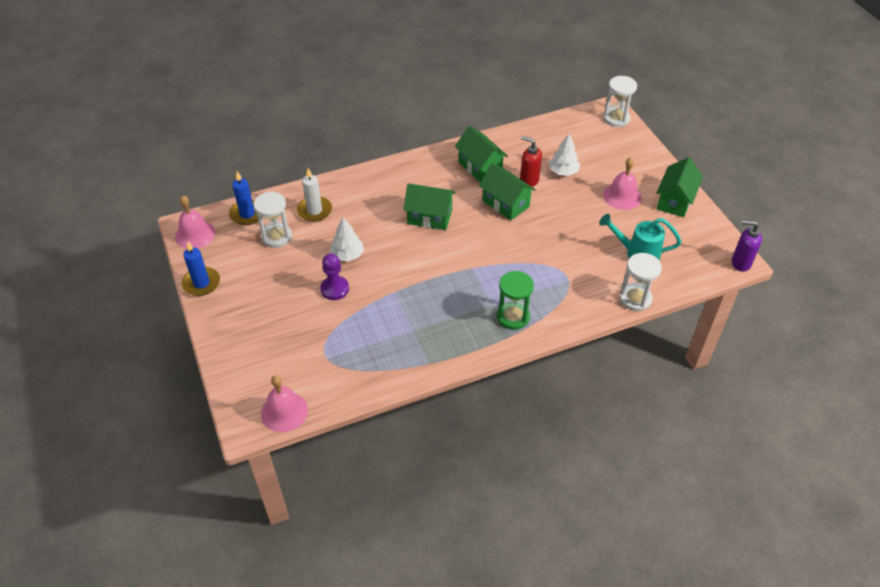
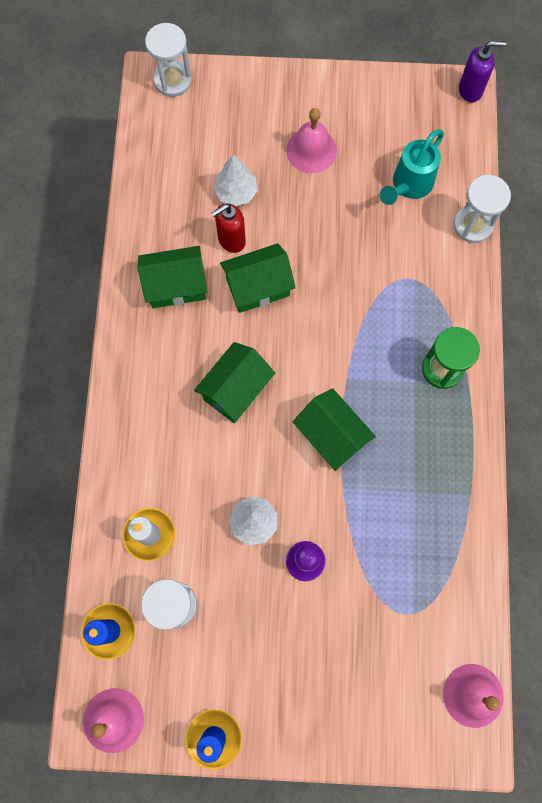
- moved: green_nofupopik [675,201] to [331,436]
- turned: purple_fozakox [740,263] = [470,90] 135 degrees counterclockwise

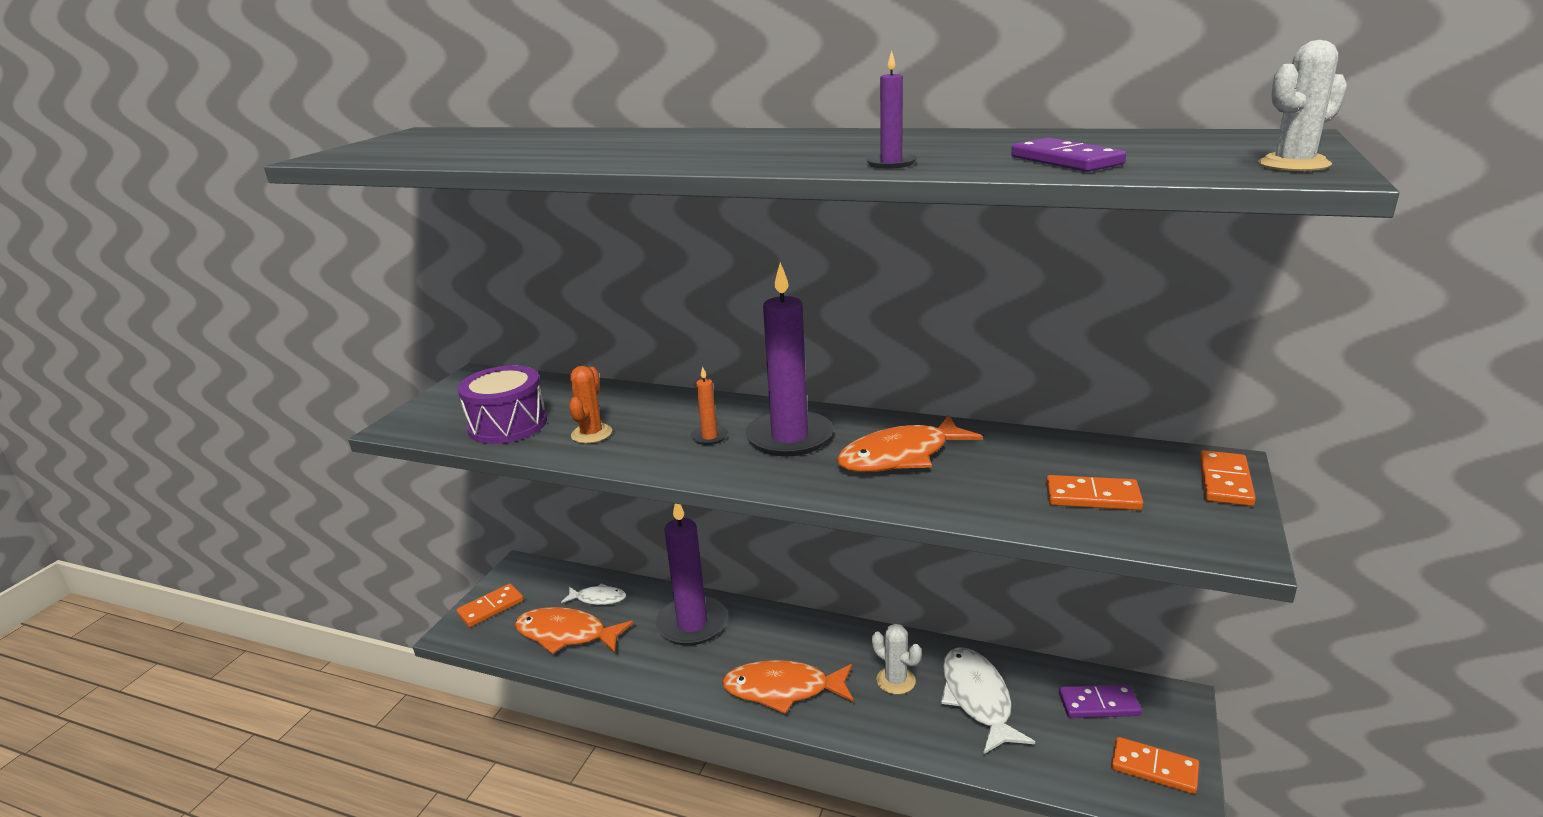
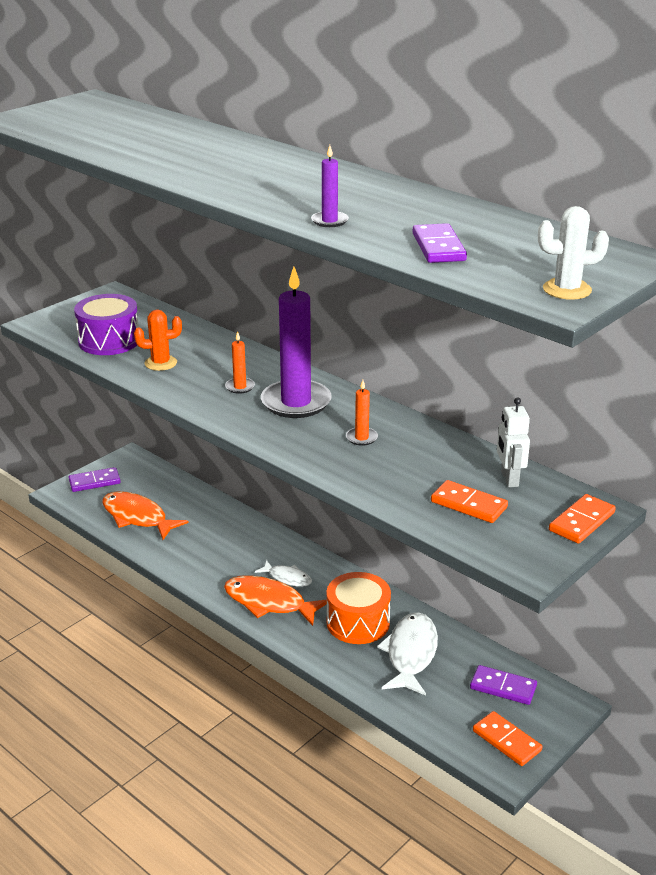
- recoloured: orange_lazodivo [491,608] to purple_lazodivo [94,482]
- turned: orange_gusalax [591,434] = [160,363] 45 degrees clockwise
- moved: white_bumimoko [598,598] to [287,578]
- replaced: white_gusalax [896,680] to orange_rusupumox [358,622]
- replaced: orange_bumimoko [900,456] to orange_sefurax [361,438]
- added: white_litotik [509,479]
- removed: purple_sefurax [692,624]

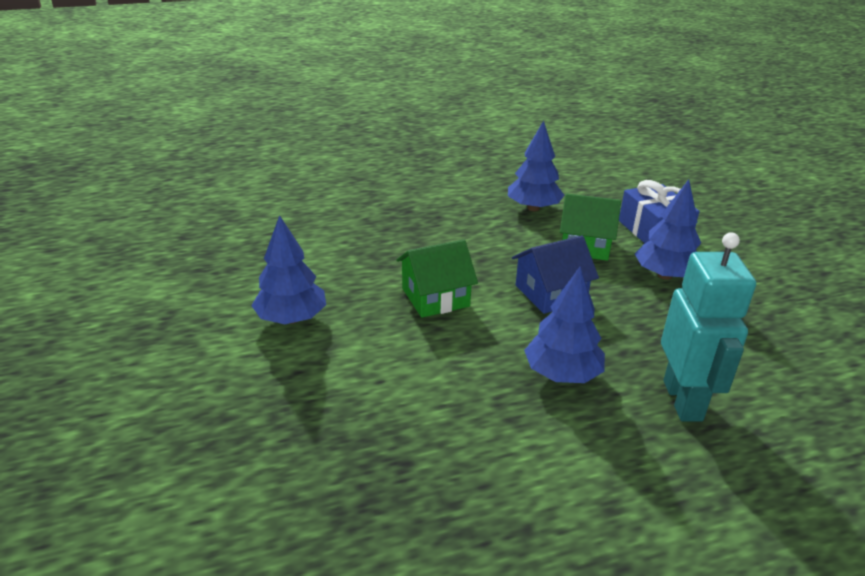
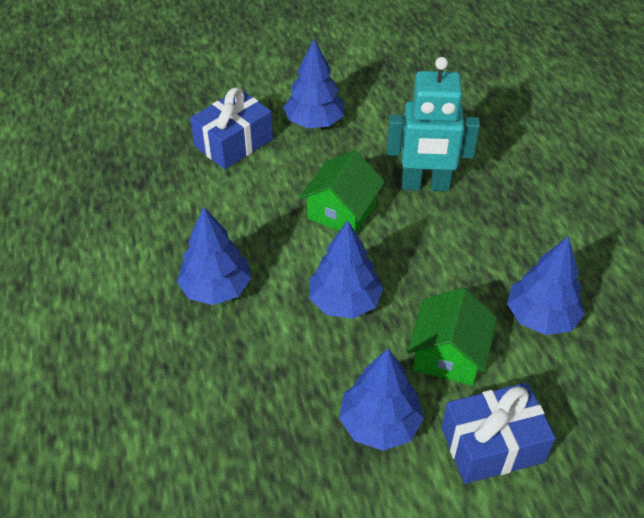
- added: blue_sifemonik [233,143]
- turned: green_nofupopik [435,297] = [341,211] 45 degrees clockwise
- replaced: blue_nofupopik [550,293] to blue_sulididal [344,302]
- moved: turquoise_litotik [683,400] to [425,185]

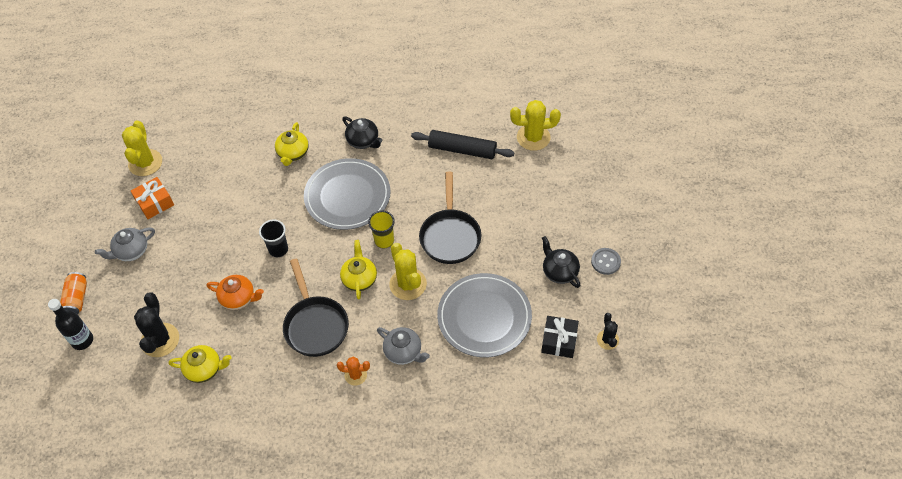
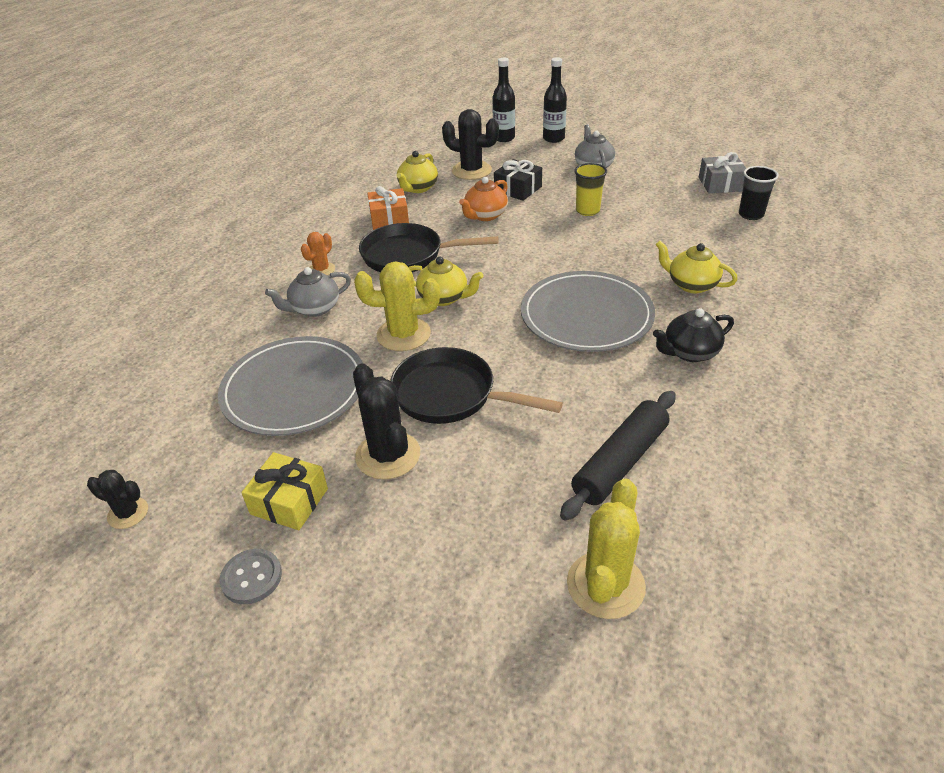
- replaced: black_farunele [559,271] to yellow_sifemonik [289,501]
- added: black_gusalax [388,455]
- moved: orange_sifemonik [155,203] to [389,219]
- moved: black_sifemonik [559,341] to [518,189]
- replaced: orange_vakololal [77,299] to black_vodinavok [553,138]
- moved: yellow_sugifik [384,240] to [587,211]
- replaced: yellow_gusalax [145,163] to grey_sifemonik [720,184]
- moved: black_sugifik [278,249] to [751,215]

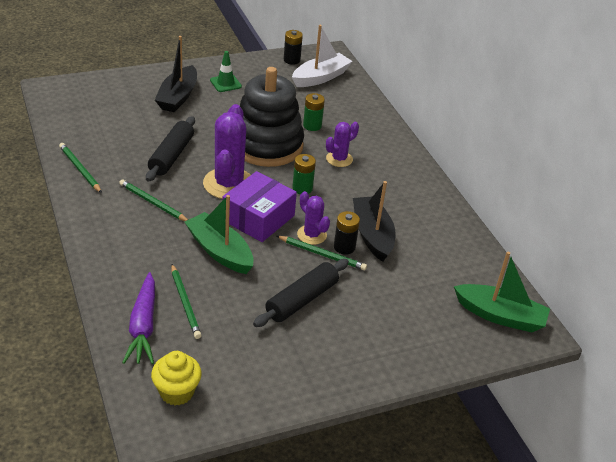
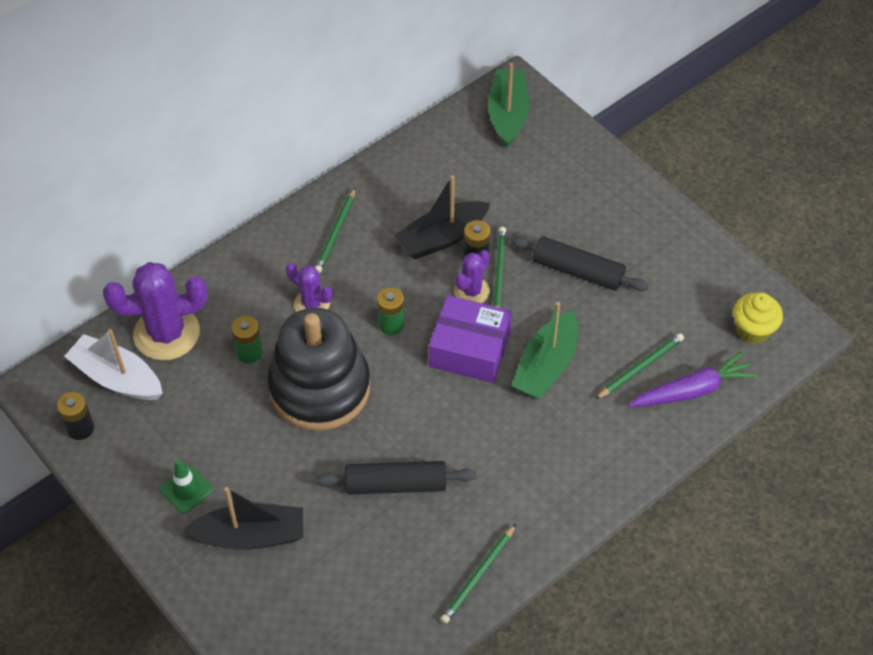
- moved: purple_gusalax [228,184] to [166,333]
- moved: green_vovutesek [153,203] to [336,233]

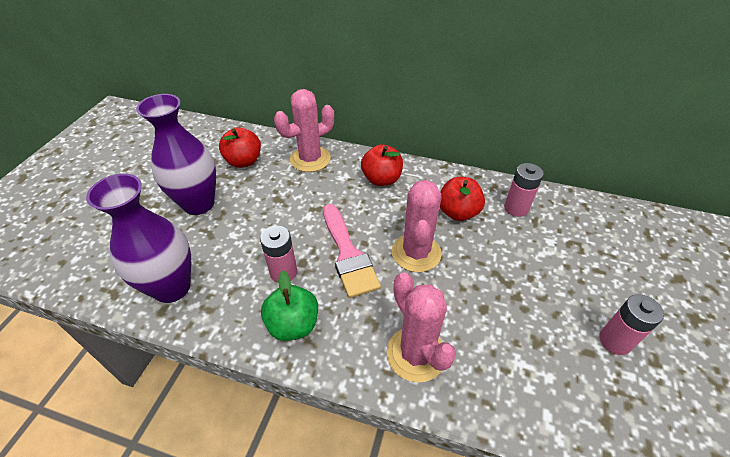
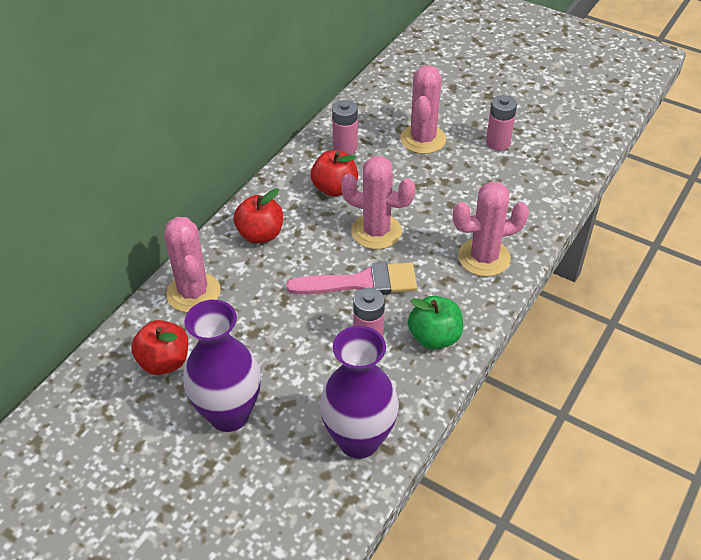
- added: pink_gusalax [423,139]

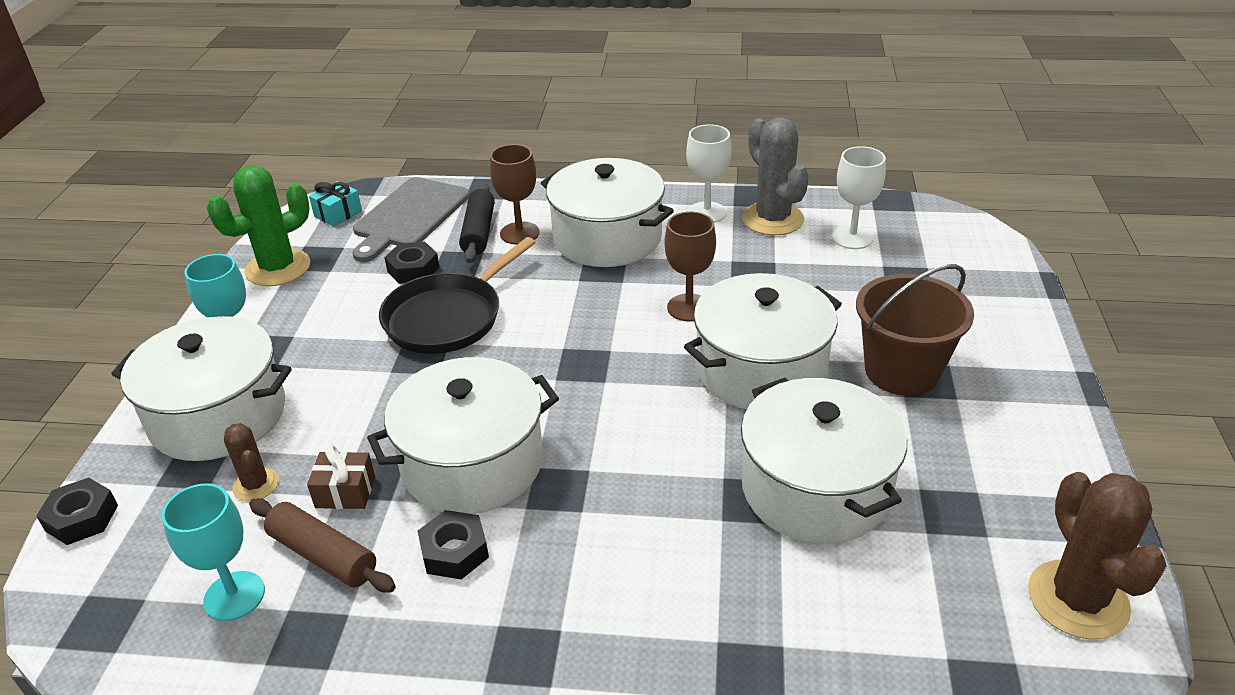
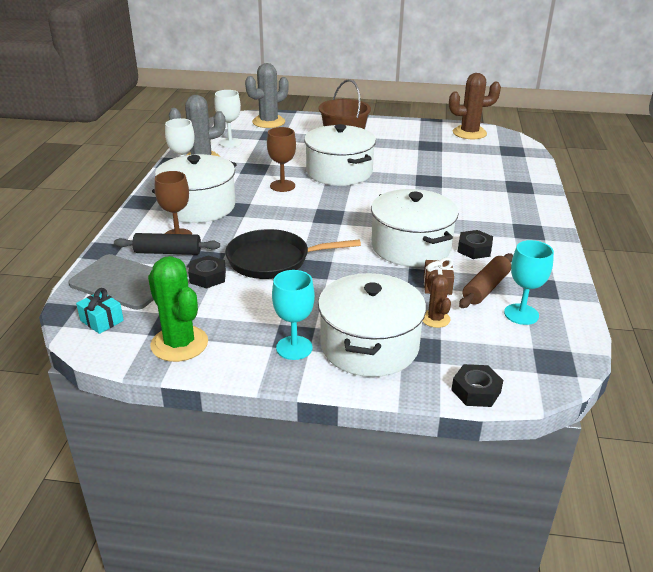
- turned: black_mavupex [448,318] = [273,260] 135 degrees clockwise
- added: grey_gusalax [268,122]
- turned: brown_gusalax [256,485] = [435,319] 75 degrees counterclockwise
- removed: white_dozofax [815,489]

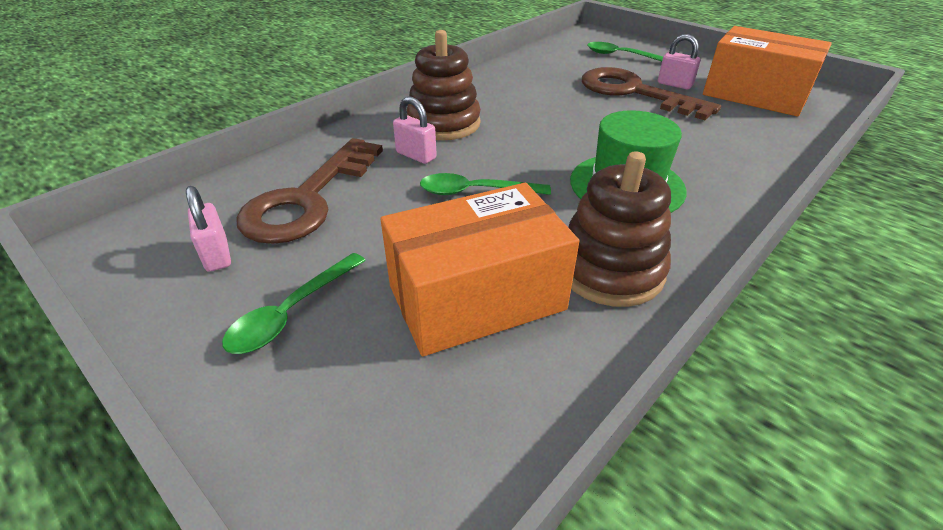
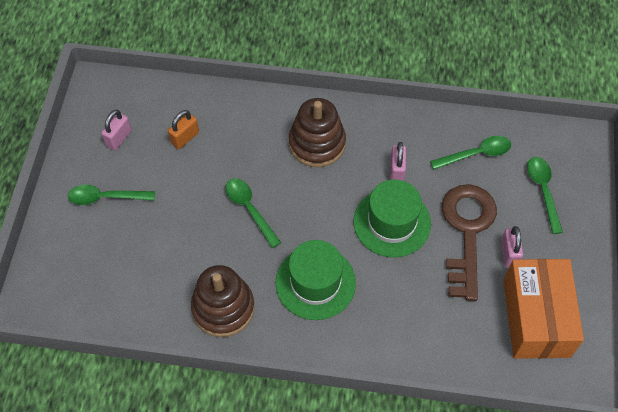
- replaced: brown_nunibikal [308,199] to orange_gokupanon [185,138]
- added: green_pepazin [392,222]
- moved: pink_gokupanon [416,155] to [397,170]
- added: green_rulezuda [476,154]
- removed: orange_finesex [476,298]

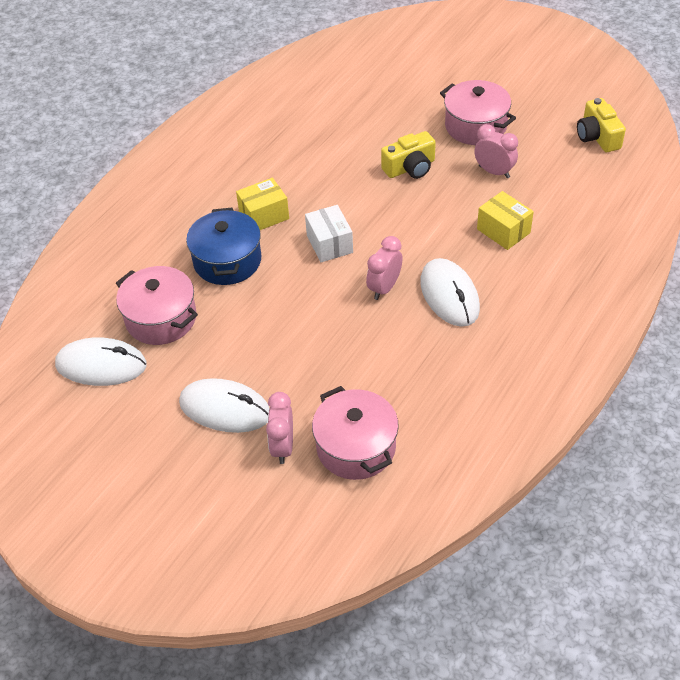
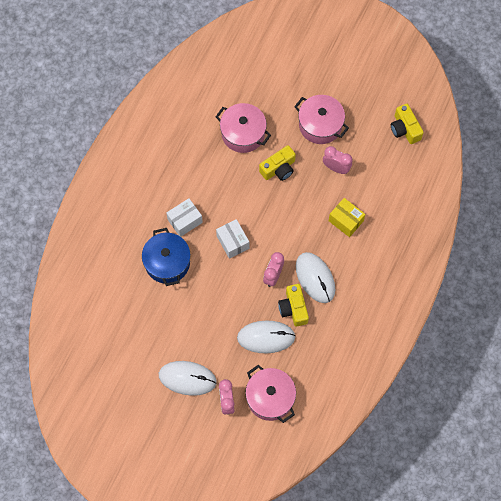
- recoloured: yellow_finesex [264,215] to white_finesex [185,221]
- moved: pink_dozofax [161,318] to [243,133]
- moved: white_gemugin [101,365] to [266,337]
- added: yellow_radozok [293,308]

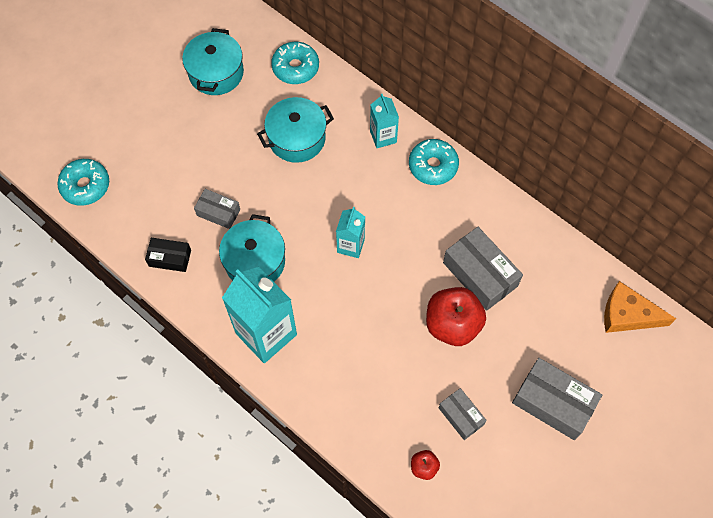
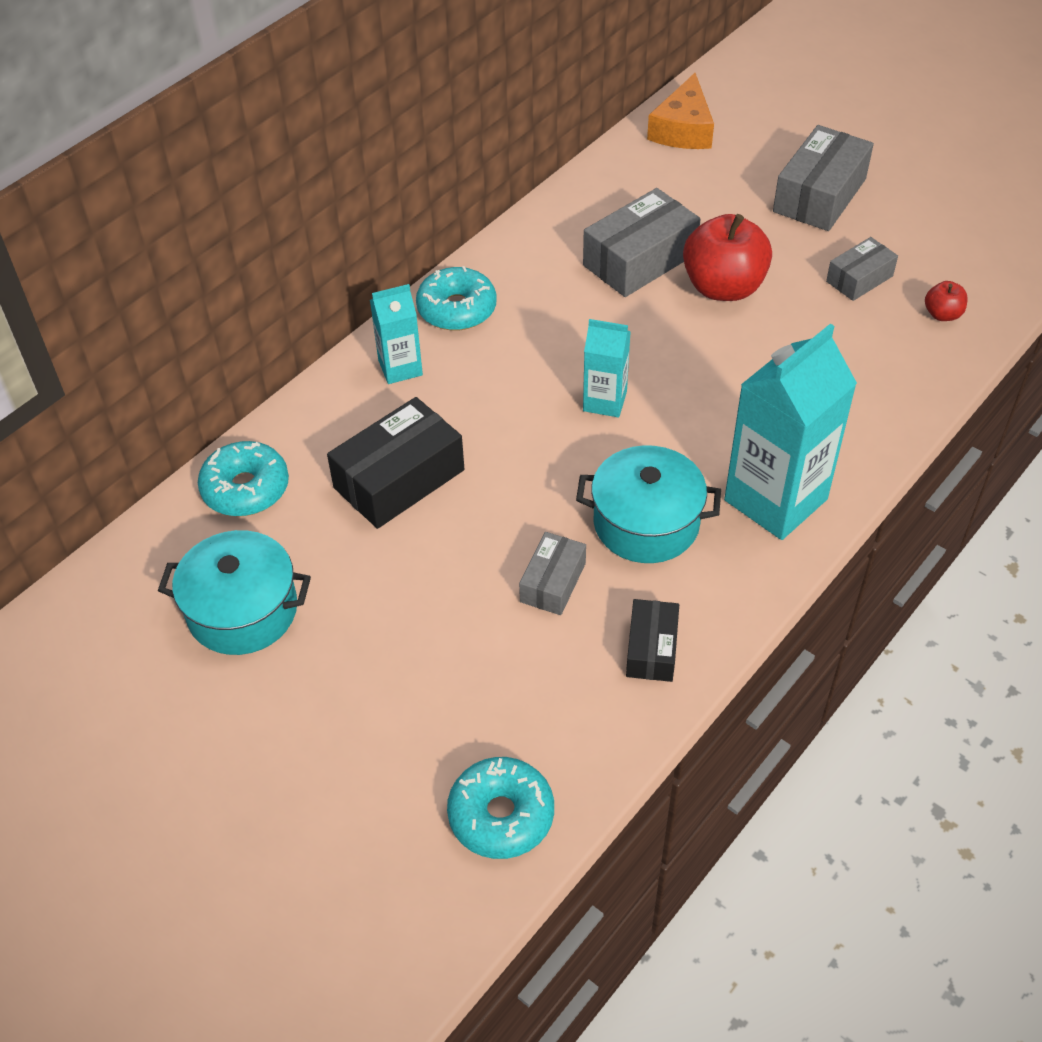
- replaced: turquoise_dozofax [297,138] to black_finesex [399,479]

